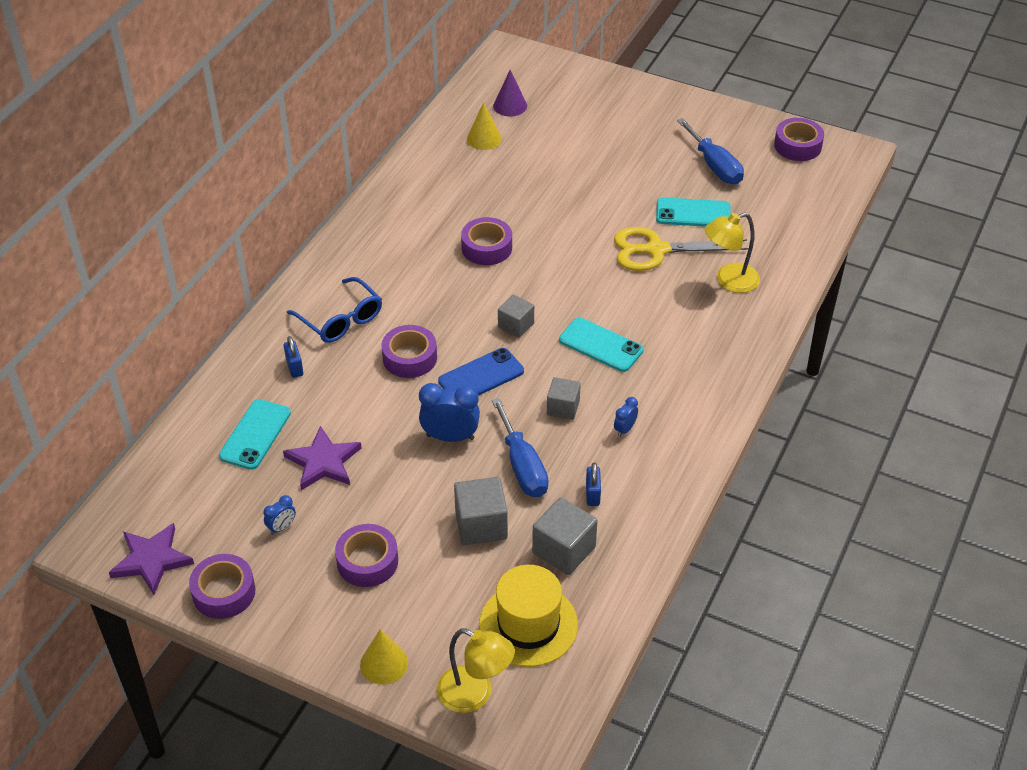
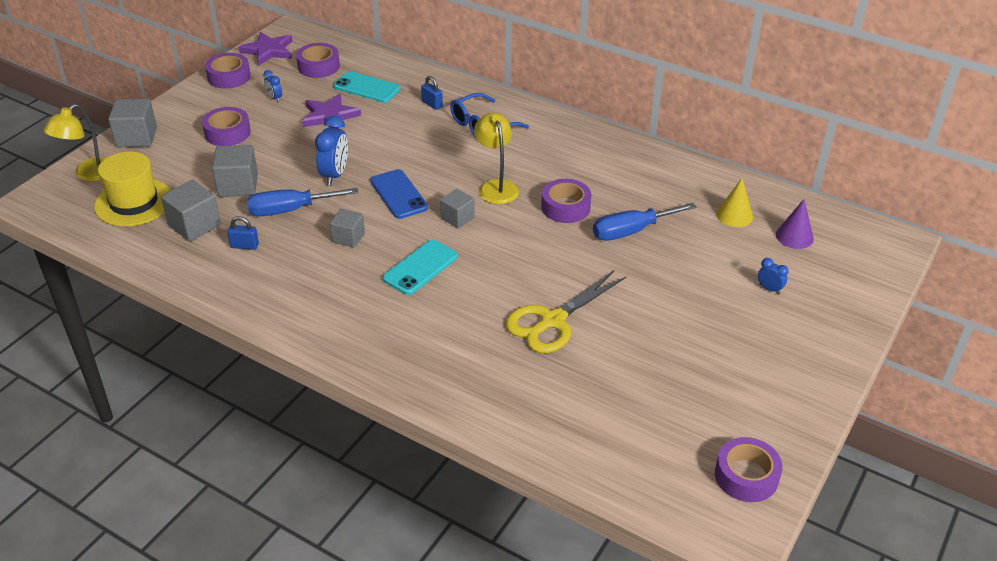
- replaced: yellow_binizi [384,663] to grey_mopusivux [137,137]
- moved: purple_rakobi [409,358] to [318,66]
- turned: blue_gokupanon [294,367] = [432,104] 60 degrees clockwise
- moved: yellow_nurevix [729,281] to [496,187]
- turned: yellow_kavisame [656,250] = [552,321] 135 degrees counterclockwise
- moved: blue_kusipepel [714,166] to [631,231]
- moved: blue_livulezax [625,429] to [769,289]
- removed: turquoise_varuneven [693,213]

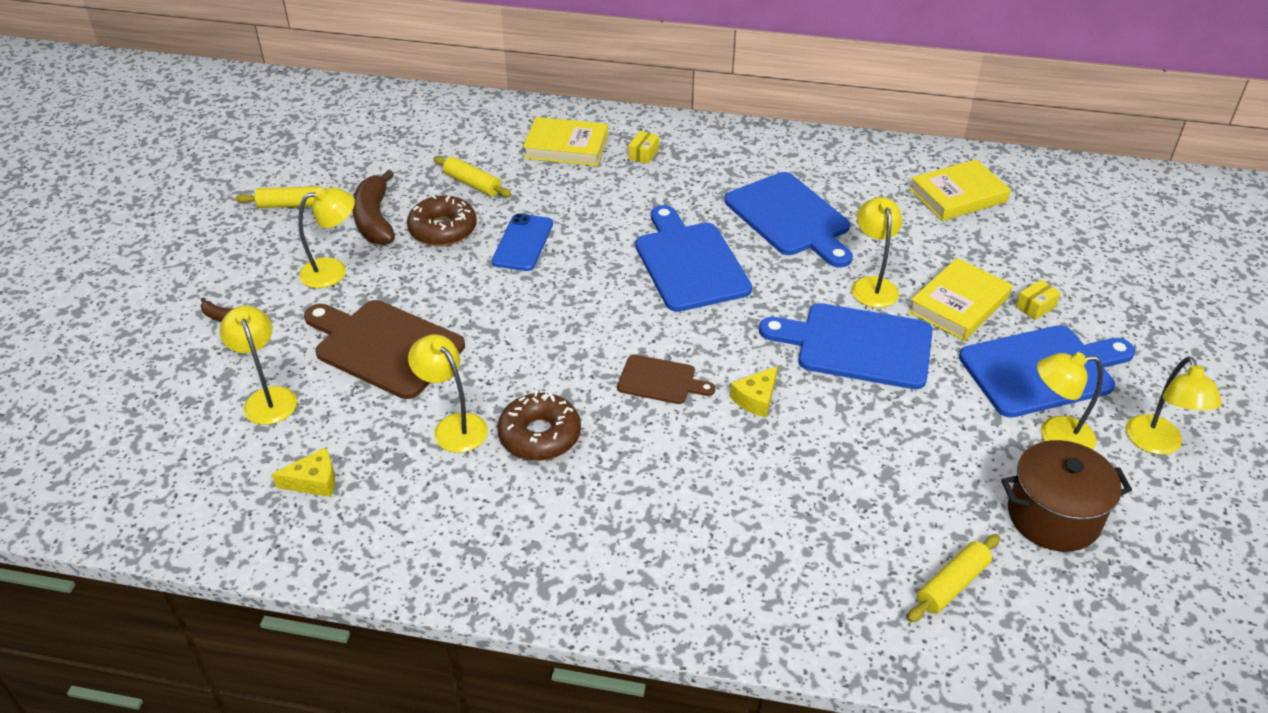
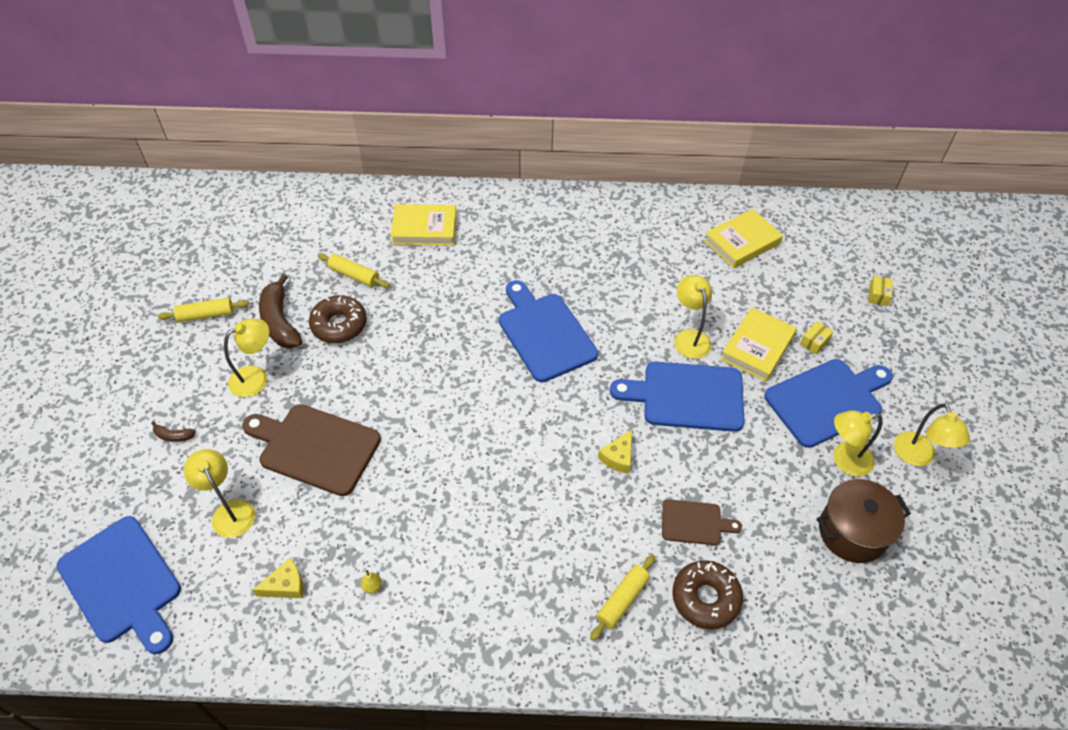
- moved: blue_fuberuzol [790,218] to [122,583]
- added: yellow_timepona [372,586]
- moved: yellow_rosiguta [952,584] to [622,600]
- moved: brown_fuberuzol [660,380] to [694,523]
- moved: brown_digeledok [540,435] to [705,598]
- moved: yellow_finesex [643,154] to [878,295]
- removed: yellow_nurevix [454,426]
- removed: blue_varuneven [522,243]

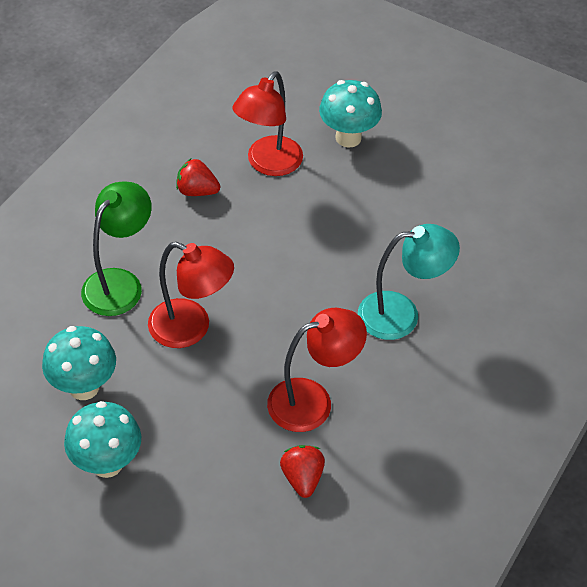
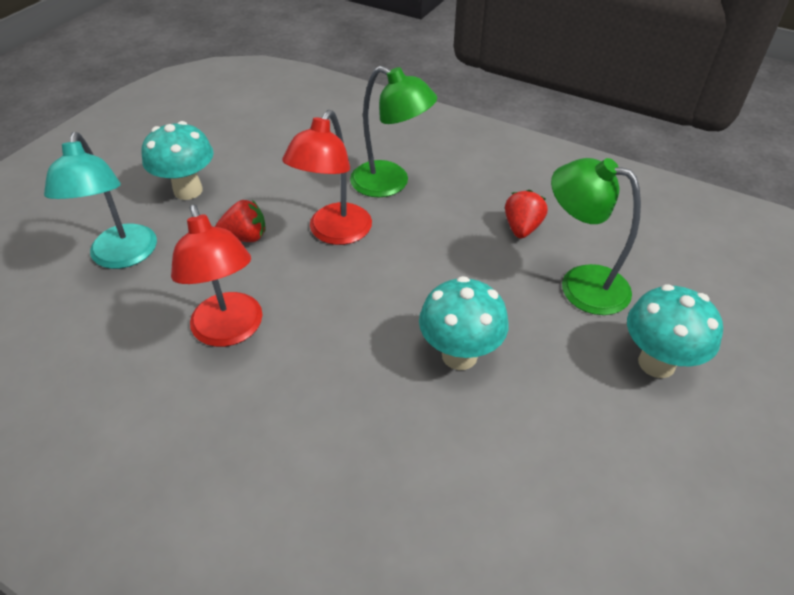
- moved: turquoise_nurevix [401,314] to [122,257]
- moved: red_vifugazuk [302,478] to [245,237]
- moved: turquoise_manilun [84,387] to [459,355]
- recoloured: red_nurevix [268,164] to green_nurevix [580,284]

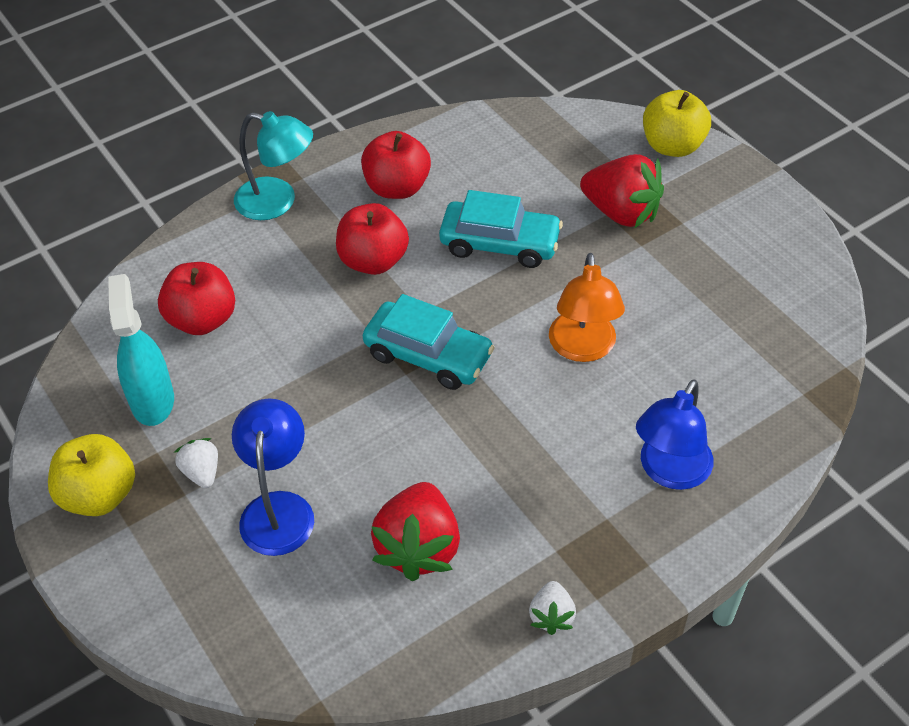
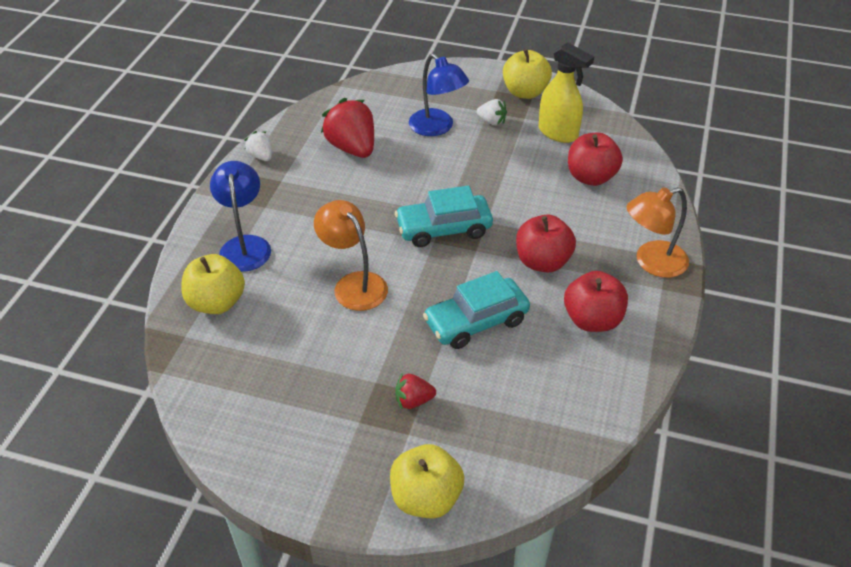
- added: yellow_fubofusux [216,302]
- resized: red_vifugazuk [621,212] = [413,401] x0.51
- recoloured: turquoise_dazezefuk [152,400] to yellow_dazezefuk [558,133]
- recoloured: turquoise_nurevix [277,202] to orange_nurevix [652,262]

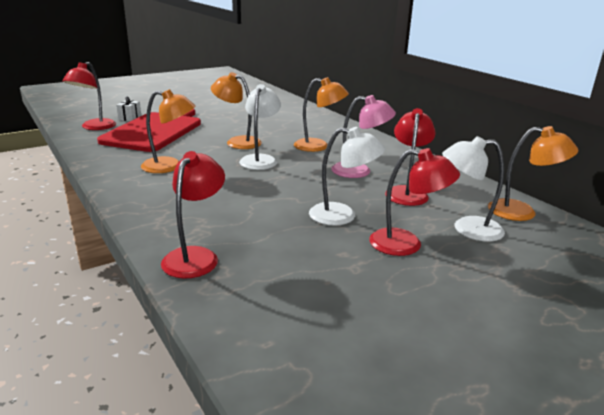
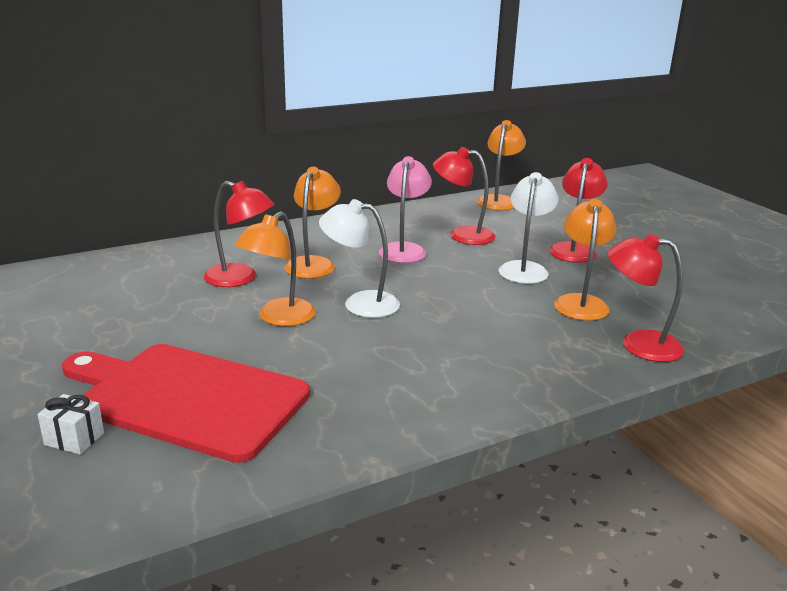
- moved: red_nurevix [94,127] to [240,278]
- moved: orange_nurevix [170,166] to [580,302]
- removed: white_nurevix [467,228]

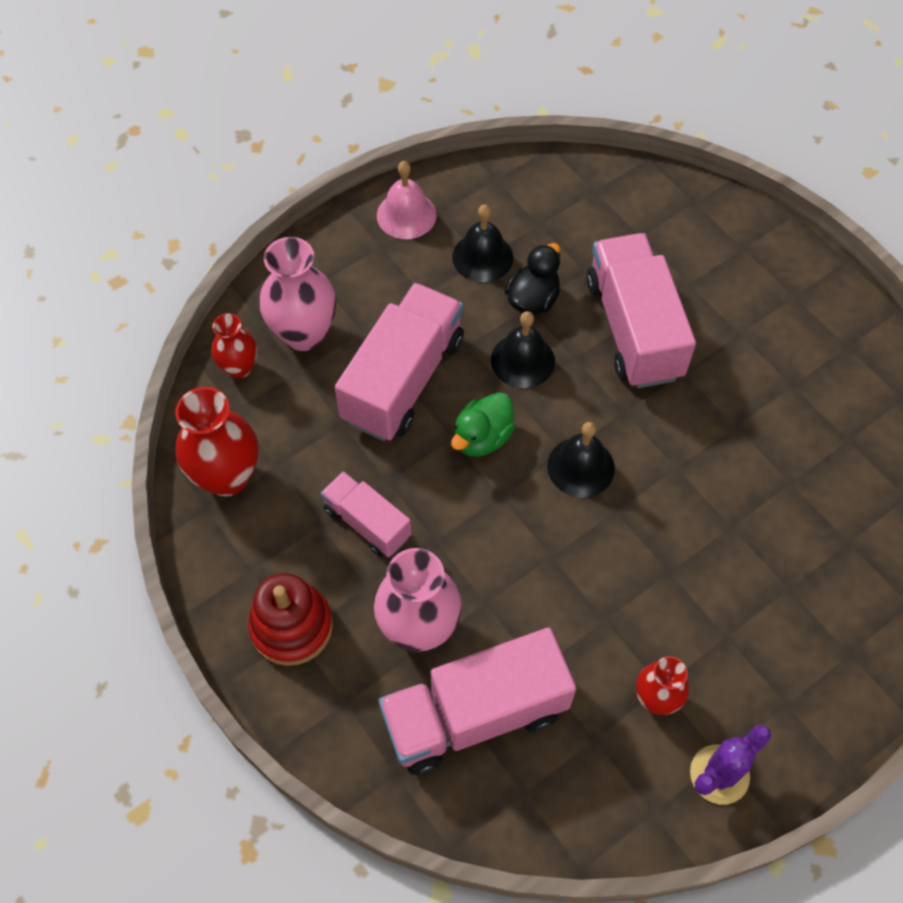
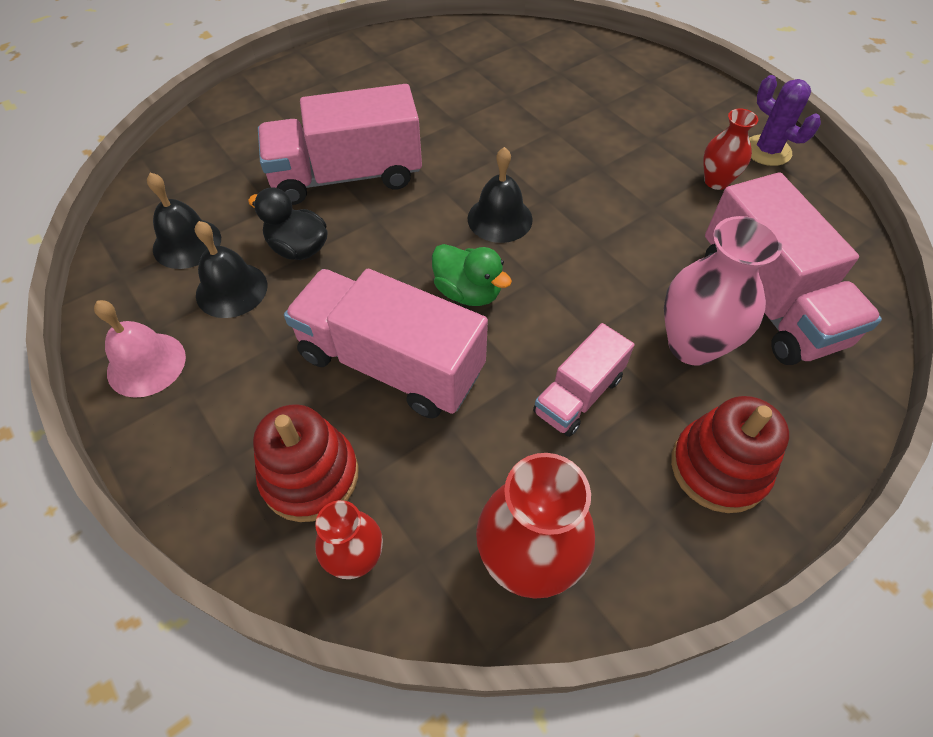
- moved: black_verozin [522,360] to [187,243]
- replaced: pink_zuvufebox [304,333] to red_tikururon [310,476]

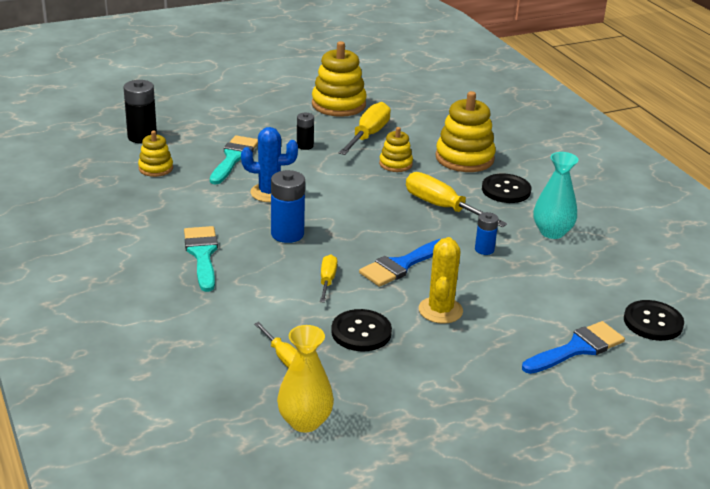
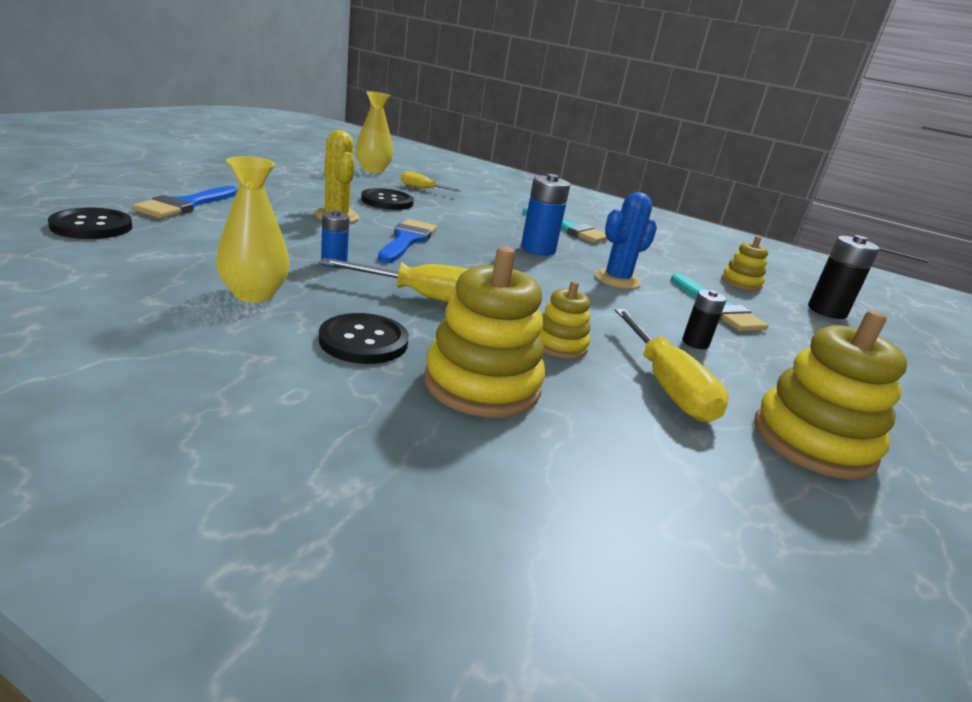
- recoloured: turquoise_zuvufebox [552,232] to yellow_zuvufebox [254,294]
- removed: yellow_kusipepel [327,280]

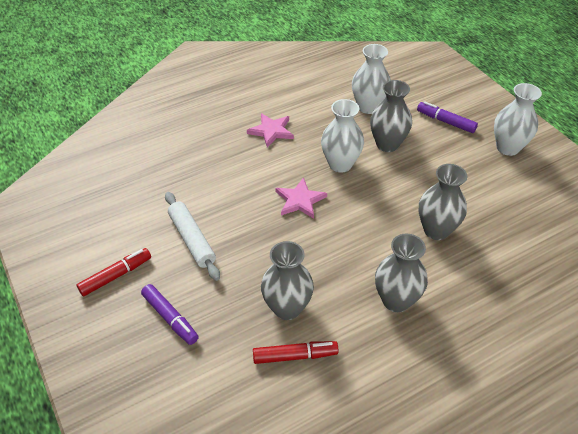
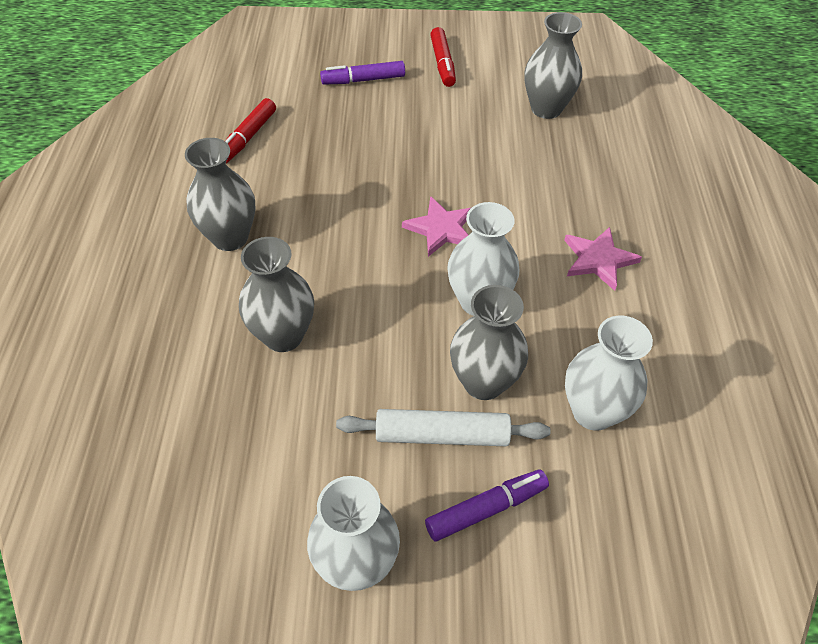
- moved: white_rosiguta [192,240] to [442,435]
- moved: grey_zuvufebox [287,308] to [546,109]

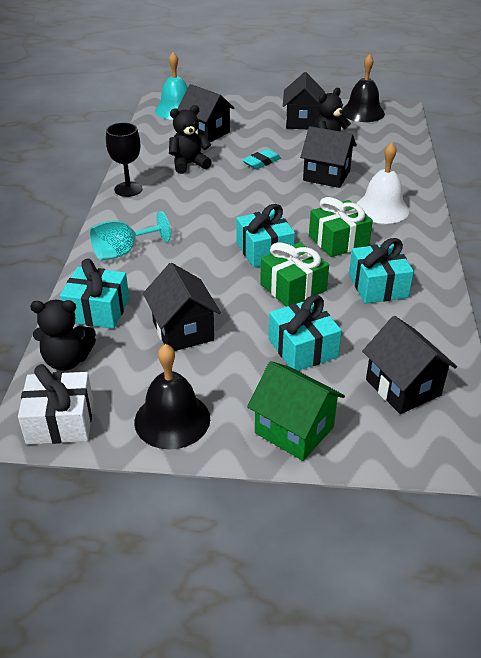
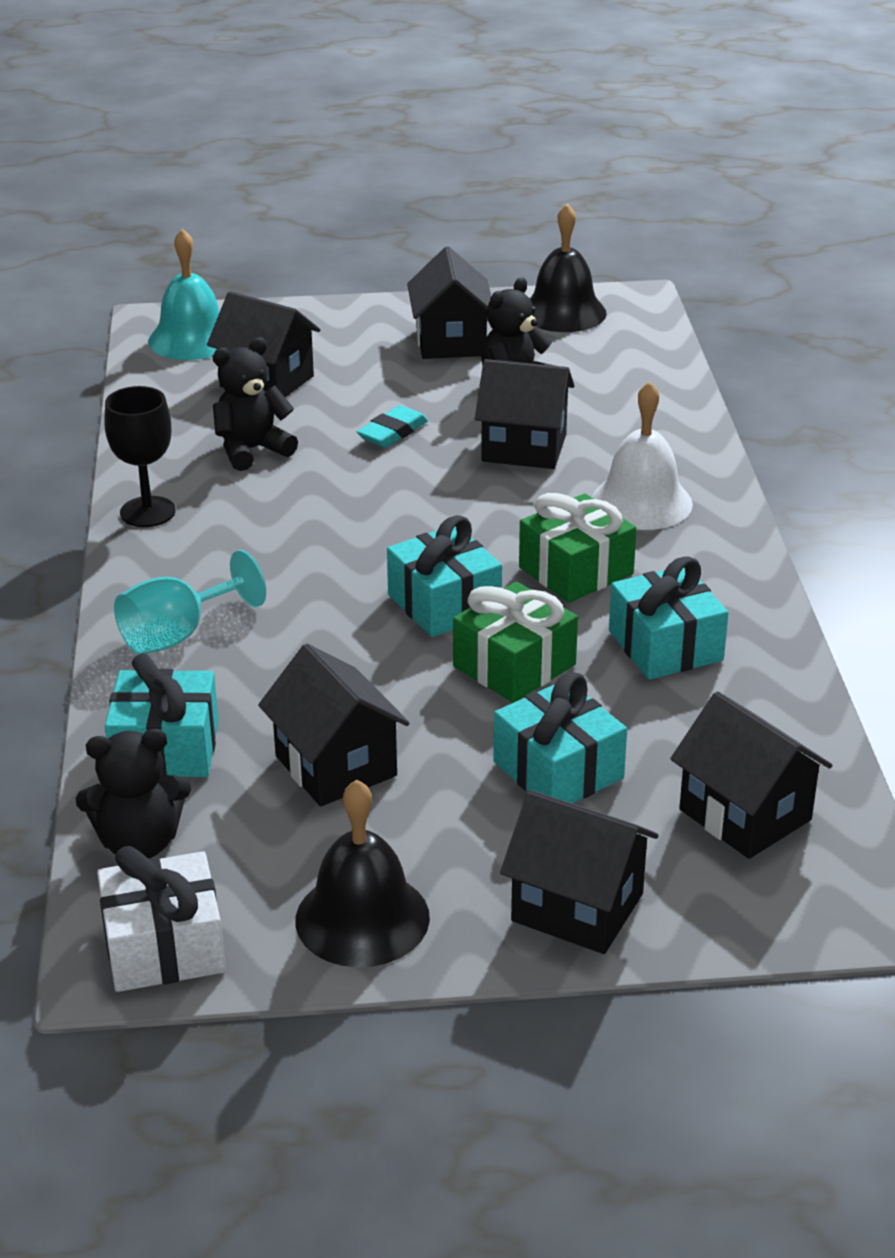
- recoloured: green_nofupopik [294,430] to black_nofupopik [577,907]

